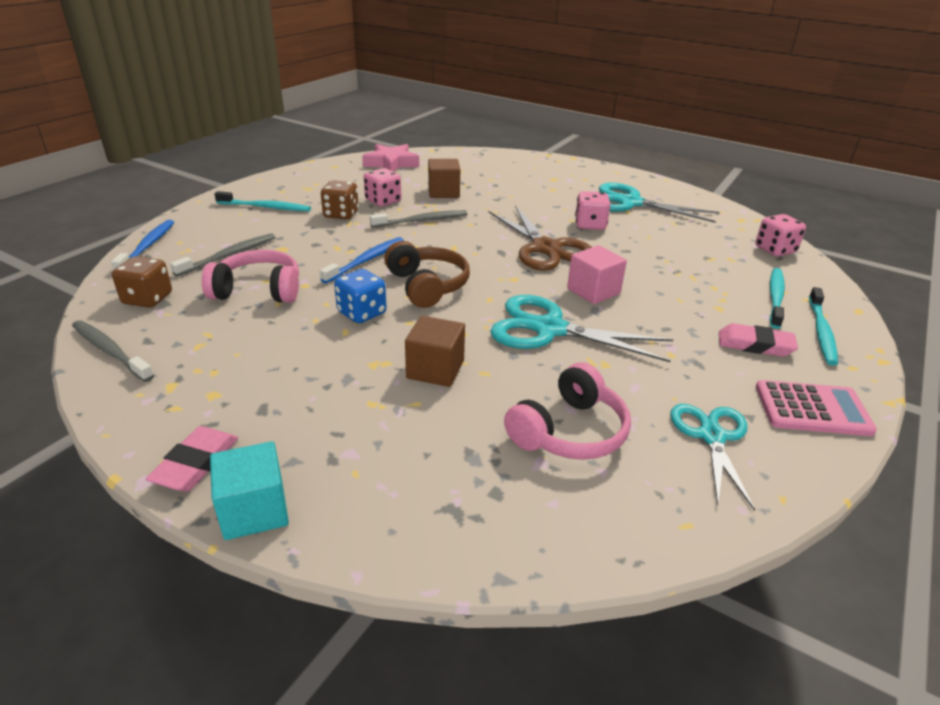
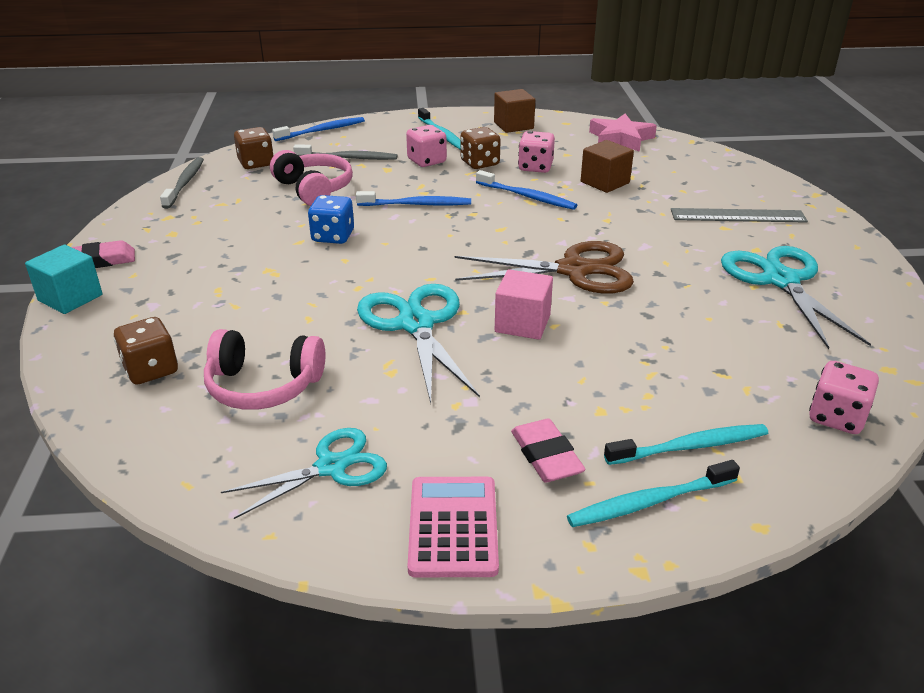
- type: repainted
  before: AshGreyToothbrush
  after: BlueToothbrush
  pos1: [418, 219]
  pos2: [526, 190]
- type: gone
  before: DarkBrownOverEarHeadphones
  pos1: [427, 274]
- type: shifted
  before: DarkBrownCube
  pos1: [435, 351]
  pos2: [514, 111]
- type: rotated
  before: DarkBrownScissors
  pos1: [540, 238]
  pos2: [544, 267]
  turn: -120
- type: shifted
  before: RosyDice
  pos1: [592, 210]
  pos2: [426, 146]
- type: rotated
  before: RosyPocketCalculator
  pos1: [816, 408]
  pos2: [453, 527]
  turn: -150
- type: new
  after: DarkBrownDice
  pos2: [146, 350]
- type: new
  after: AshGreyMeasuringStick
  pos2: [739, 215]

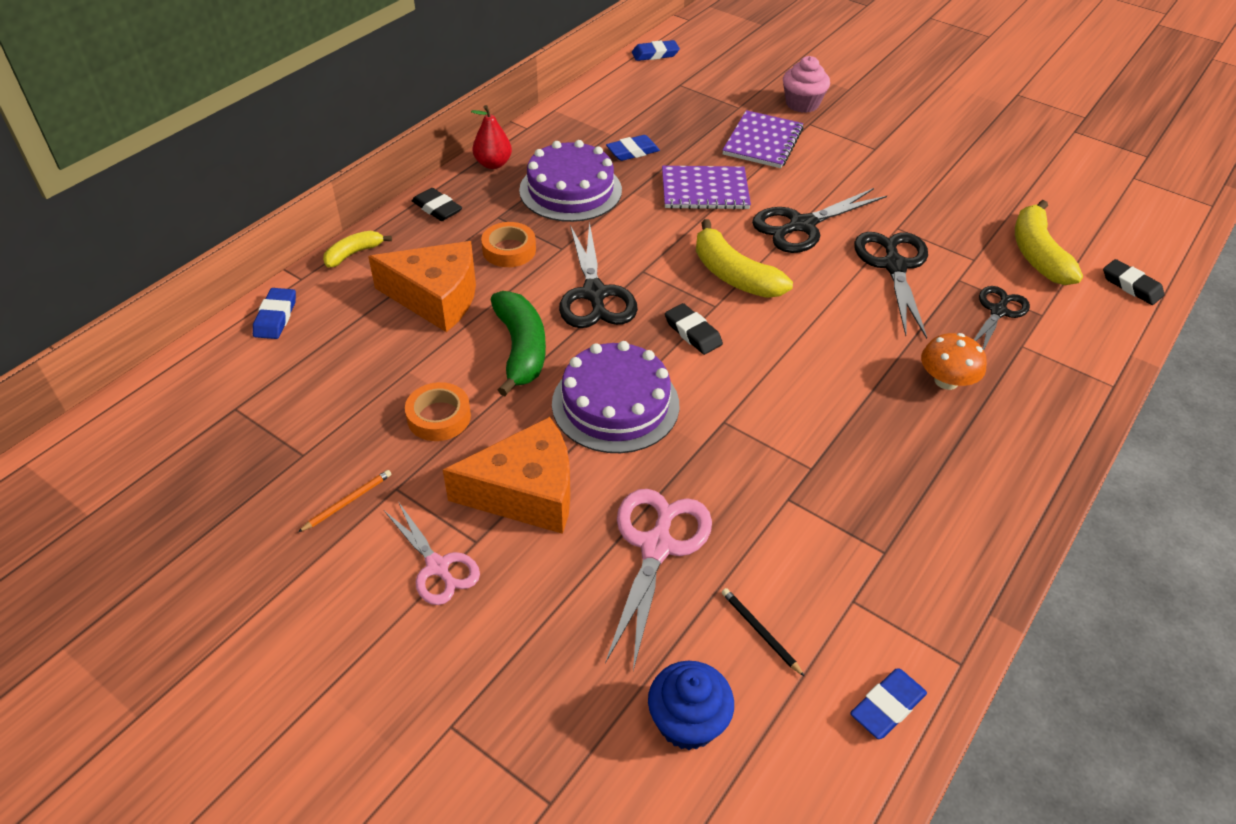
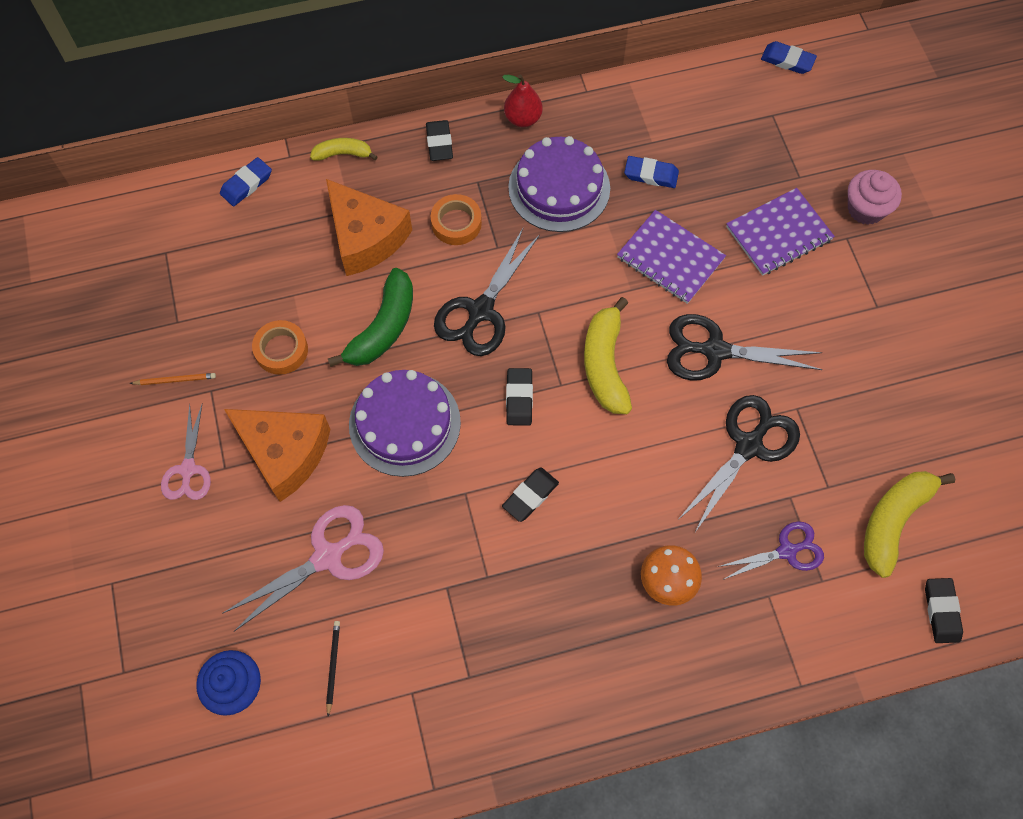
- type: gone
  before: BlueGumEraser
  pos1: [888, 704]
- type: repainted
  before: BlackScissors
  after: RoyalPurpleScissors
  pos1: [1002, 318]
  pos2: [770, 550]
- type: new
  after: BlackGumEraser
  pos2: [530, 494]

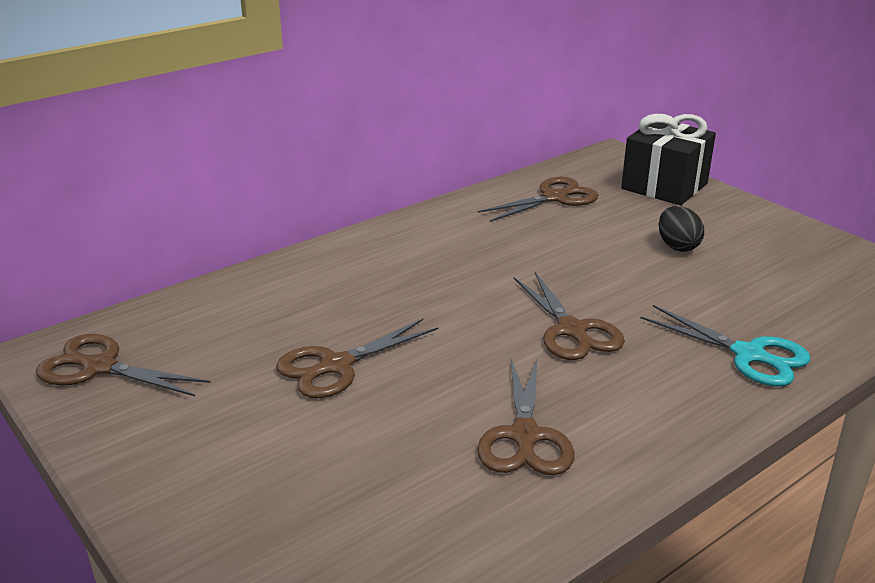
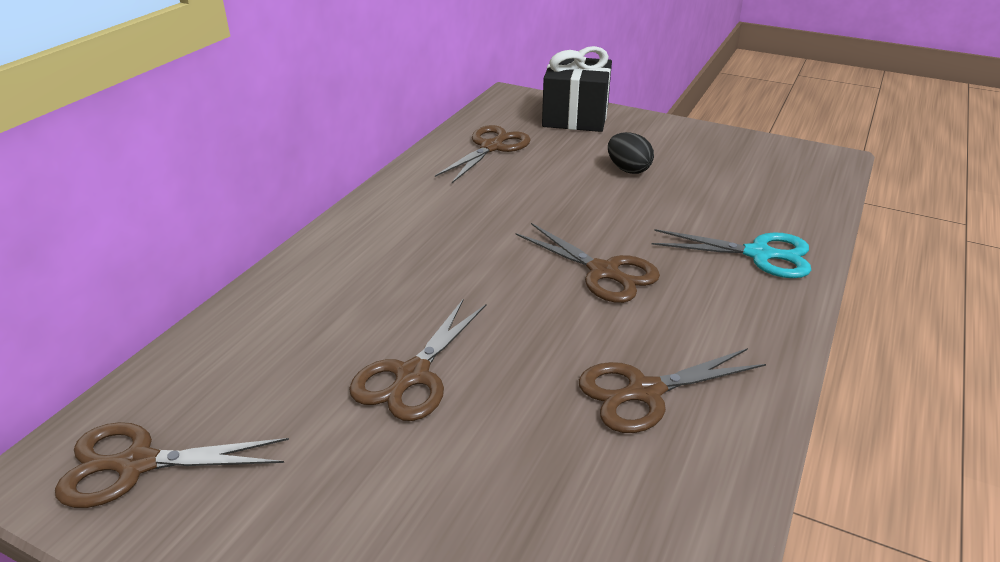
- type: rotated
  before: DarkBrownScissors
  pos1: [526, 417]
  pos2: [672, 390]
  turn: 90

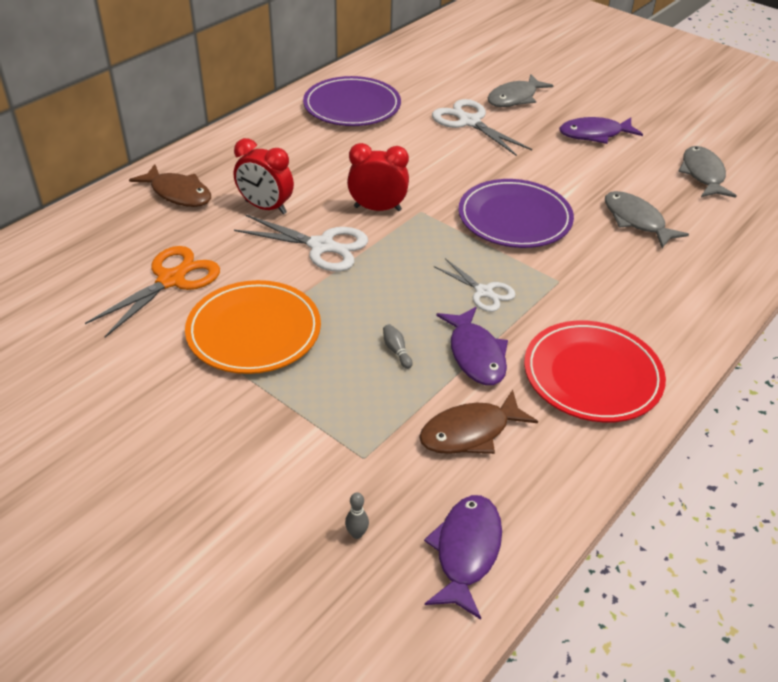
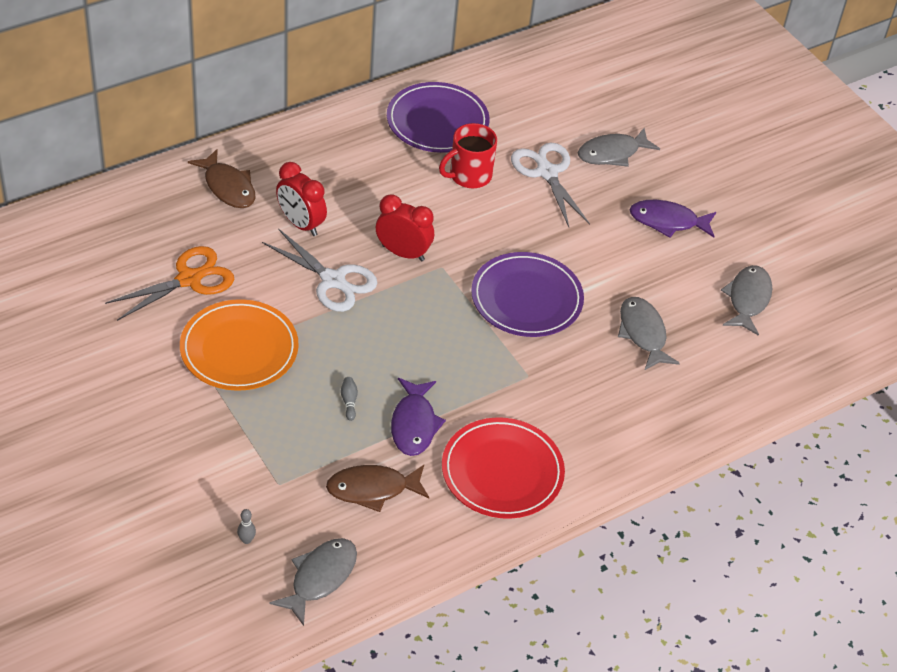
- type: repainted
  before: RoyalPurpleToyFish
  after: AshGreyToyFish
  pos1: [463, 557]
  pos2: [313, 582]
- type: gone
  before: PureWhiteScissors
  pos1: [475, 285]
- type: new
  after: RedMug
  pos2: [468, 155]

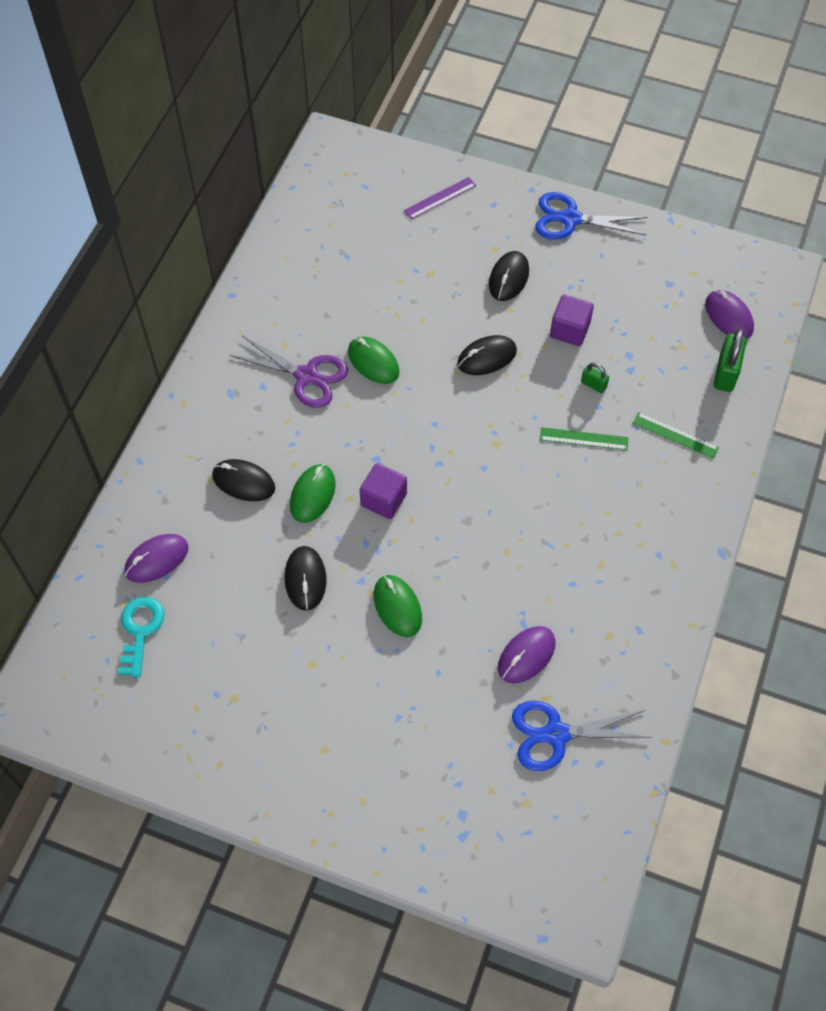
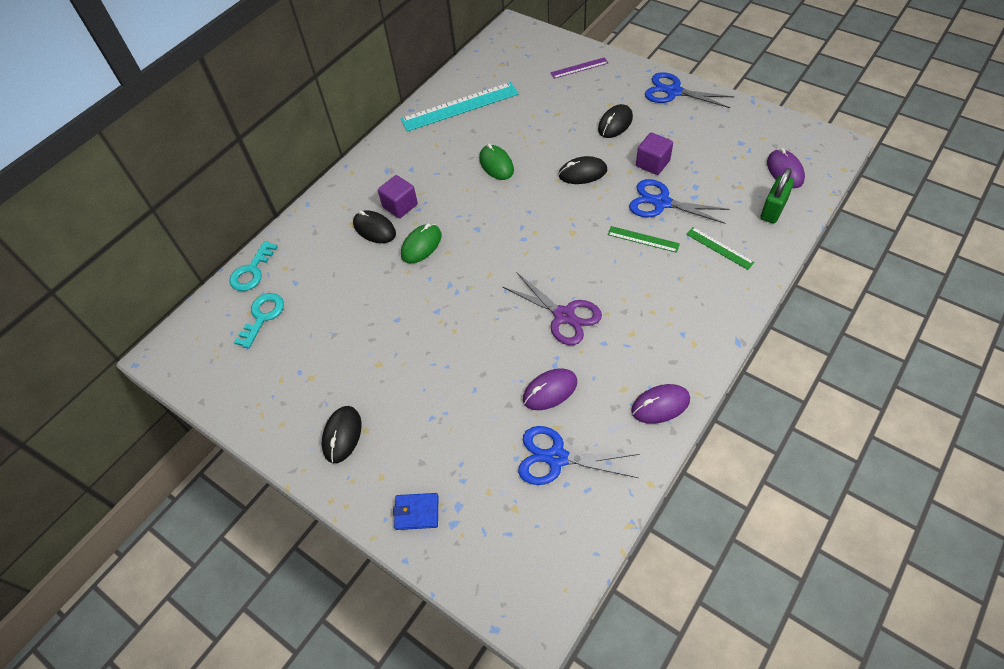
- type: shifted
  before: RoyalPurplePcMouse
  pos1: [156, 558]
  pos2: [660, 404]
- type: shifted
  before: RoyalPurpleScissors
  pos1: [289, 372]
  pos2: [552, 308]
- type: shifted
  before: BlackPcMouse
  pos1: [305, 578]
  pos2: [341, 434]
- type: shifted
  before: RoyalPurpleCube
  pos1: [383, 491]
  pos2: [398, 196]
- type: gone
  before: EmeraldPcMouse
  pos1: [398, 606]
- type: swapped
  before: EmeraldLock
  after: BlueScissors
  pos1: [595, 378]
  pos2: [679, 201]
- type: new
  after: TealDoorKey
  pos2: [253, 266]
- type: new
  after: BlueBillfold
  pos2: [415, 511]
- type: new
  after: TealMeasuringStick
  pos2: [460, 107]

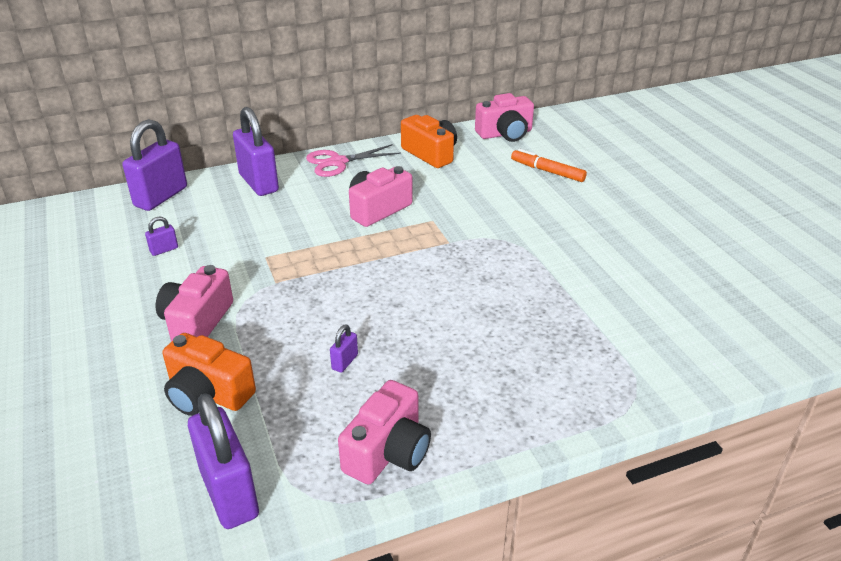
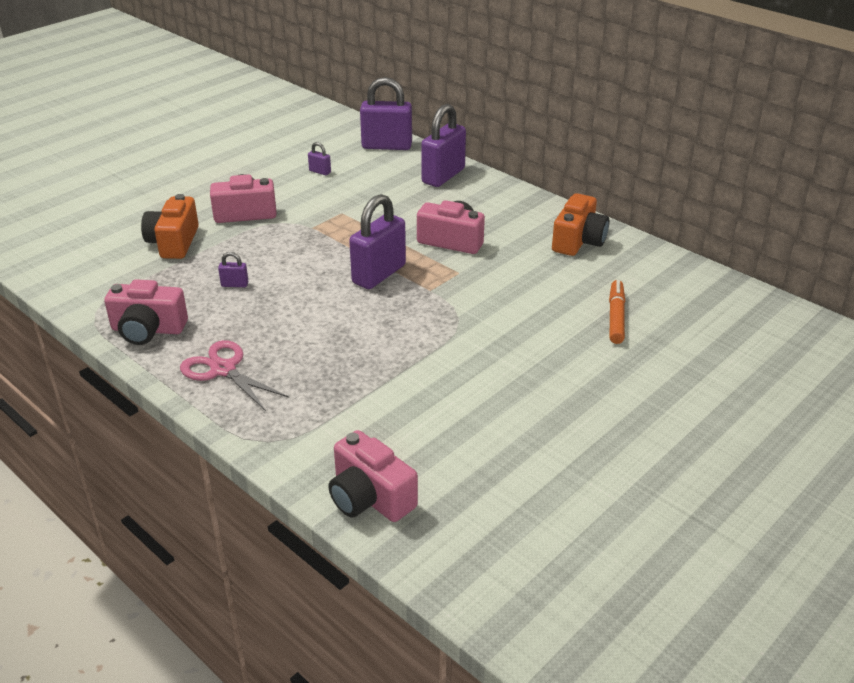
- type: shifted
  before: RoyalPurpleLock
  pos1: [223, 461]
  pos2: [377, 241]
- type: shifted
  before: RosyScissors
  pos1: [353, 160]
  pos2: [234, 375]
- type: shifted
  before: RosyCamera
  pos1: [504, 117]
  pos2: [373, 476]

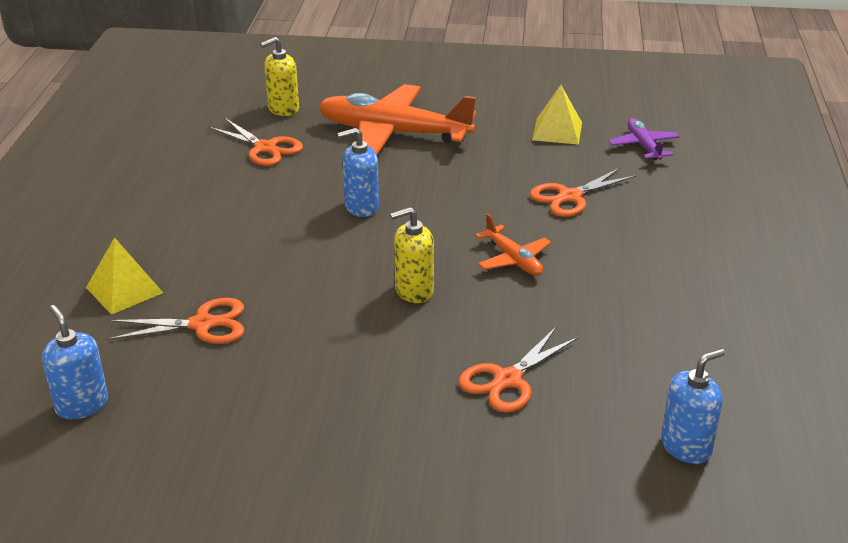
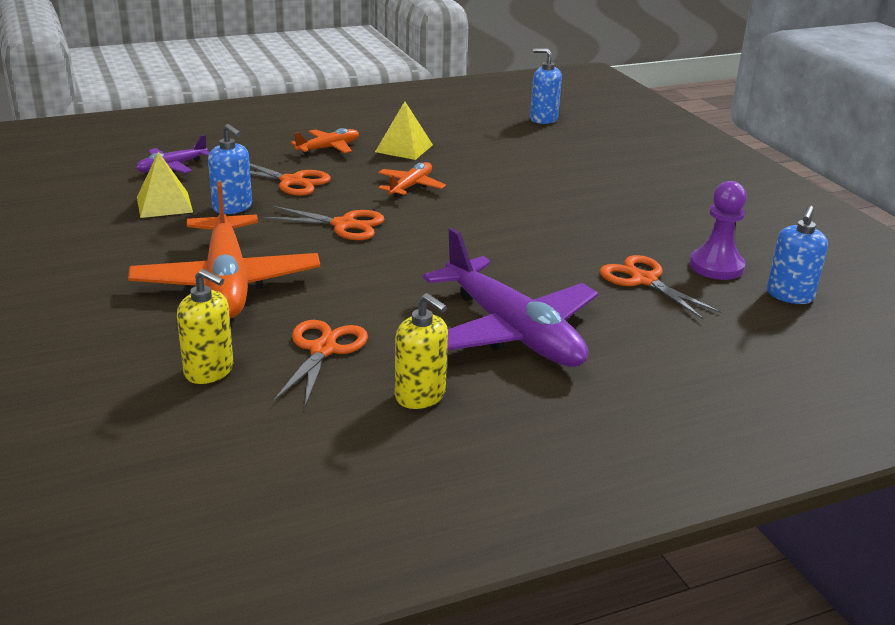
- type: shifted
  before: YellowPyramid
  pos1: [124, 276]
  pos2: [404, 130]
- type: shifted
  before: BlueSoapPump
  pos1: [358, 172]
  pos2: [230, 169]
- type: shifted
  before: YellowSoapPump
  pos1: [412, 255]
  pos2: [421, 351]
- type: shifted
  before: BrightOrangeScissors
  pos1: [519, 370]
  pos2: [323, 223]
- type: new
  after: BrightOrangePlane
  pos2: [325, 141]
- type: new
  after: RoyalPurplePlane
  pos2: [510, 297]
- type: new
  after: RoyalPurplePawn
  pos2: [718, 230]

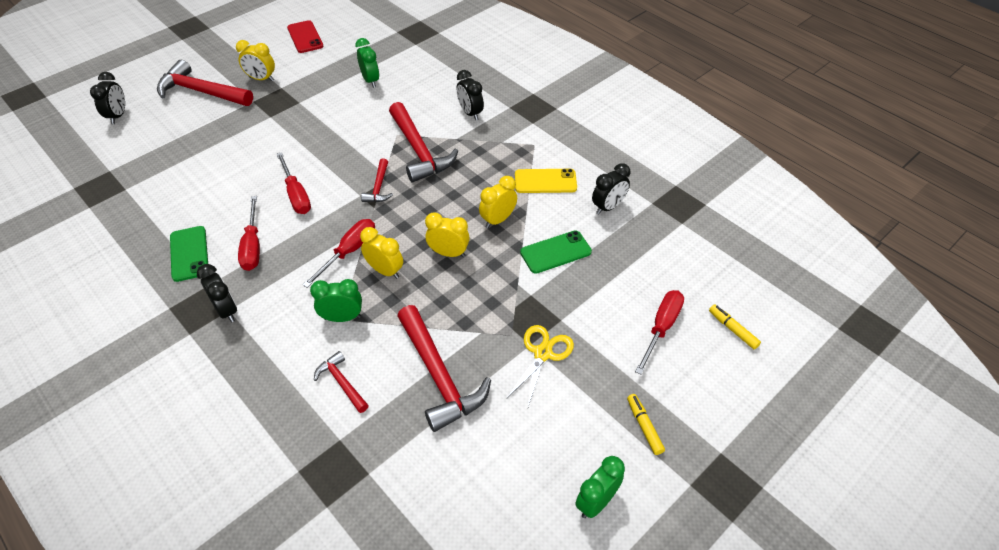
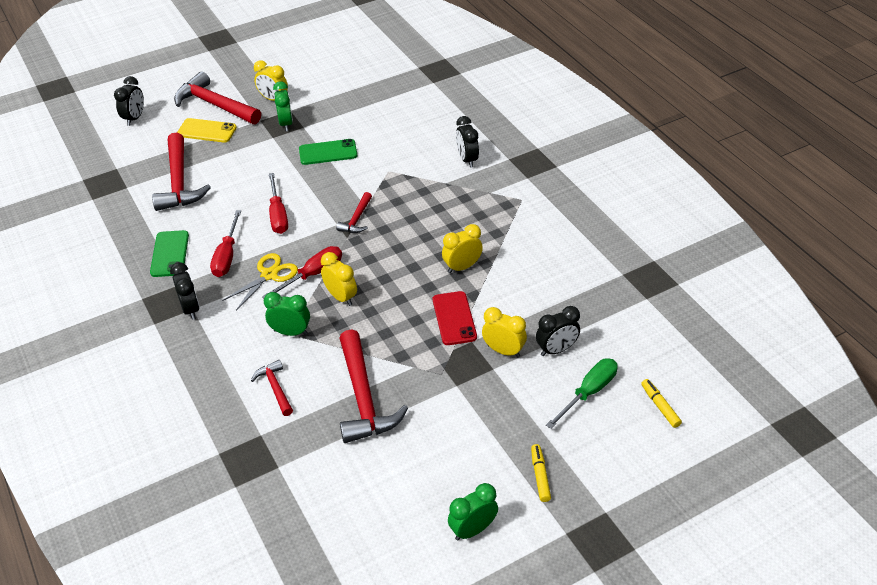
- type: shifted
  before: RedPhone
  pos1: [305, 36]
  pos2: [455, 318]
- type: shifted
  before: EmeraldAlarmClock
  pos1: [367, 63]
  pos2: [283, 106]
- type: shifted
  before: RedClawHammer
  pos1: [423, 142]
  pos2: [181, 171]
- type: shifted
  before: YellowAlarmClock
  pos1: [447, 234]
  pos2: [504, 332]
- type: shifted
  before: YellowScissors
  pos1: [540, 366]
  pos2: [260, 281]
- type: shifted
  before: YellowPhone
  pos1: [546, 181]
  pos2: [207, 130]
- type: shifted
  before: EmeraldPhone
  pos1: [556, 252]
  pos2: [328, 152]
- type: shifted
  before: BlackAlarmClock
  pos1: [611, 188]
  pos2: [558, 331]
- type: repainted
  before: RedScrewdriver
  after: EmeraldScrewdriver
  pos1: [659, 332]
  pos2: [582, 394]

